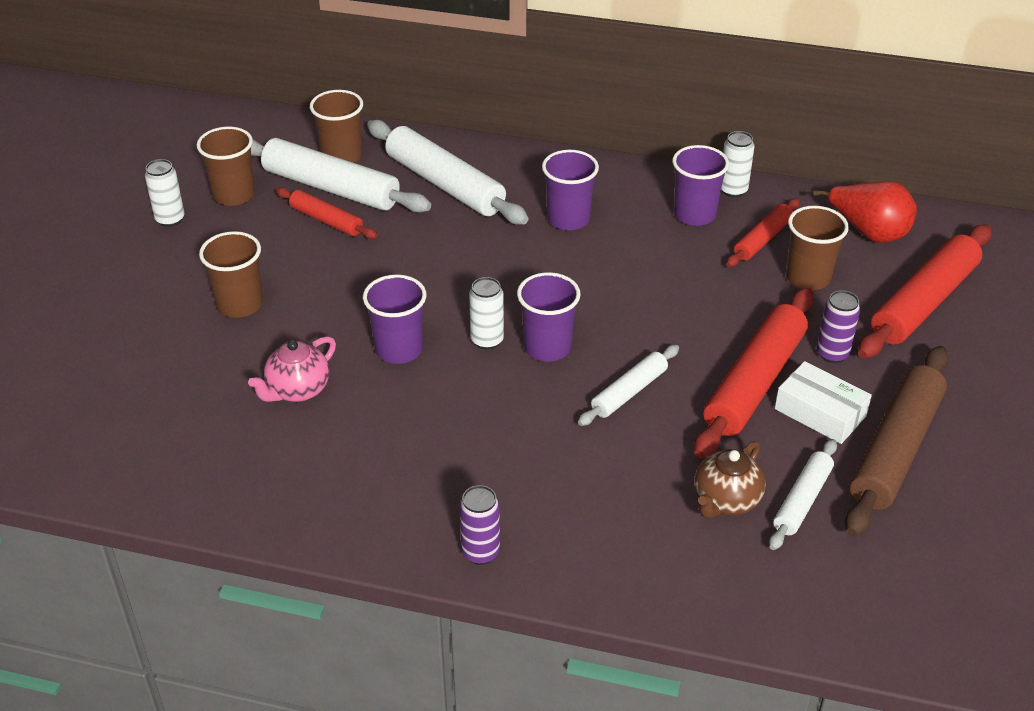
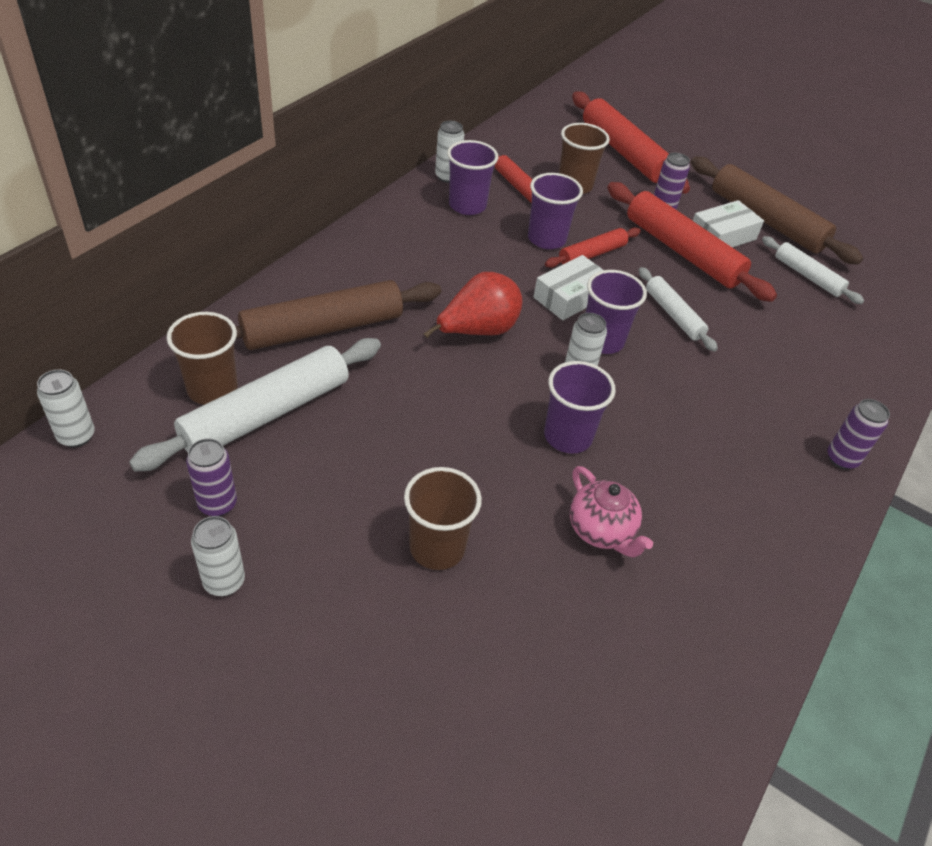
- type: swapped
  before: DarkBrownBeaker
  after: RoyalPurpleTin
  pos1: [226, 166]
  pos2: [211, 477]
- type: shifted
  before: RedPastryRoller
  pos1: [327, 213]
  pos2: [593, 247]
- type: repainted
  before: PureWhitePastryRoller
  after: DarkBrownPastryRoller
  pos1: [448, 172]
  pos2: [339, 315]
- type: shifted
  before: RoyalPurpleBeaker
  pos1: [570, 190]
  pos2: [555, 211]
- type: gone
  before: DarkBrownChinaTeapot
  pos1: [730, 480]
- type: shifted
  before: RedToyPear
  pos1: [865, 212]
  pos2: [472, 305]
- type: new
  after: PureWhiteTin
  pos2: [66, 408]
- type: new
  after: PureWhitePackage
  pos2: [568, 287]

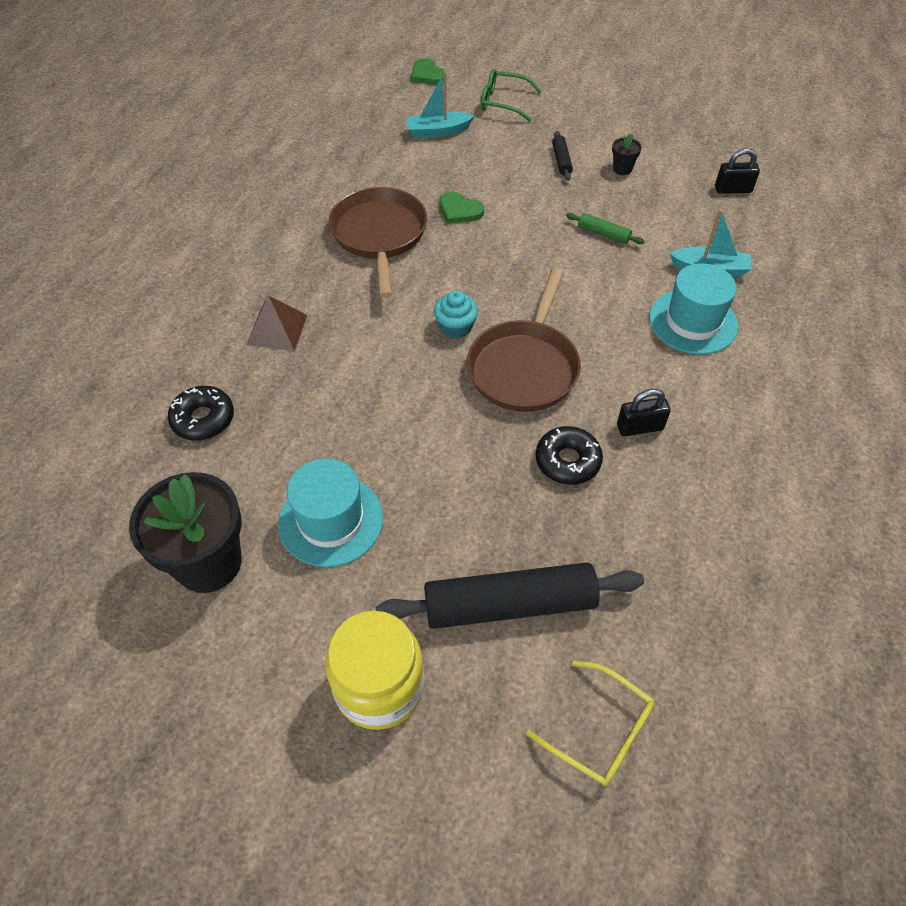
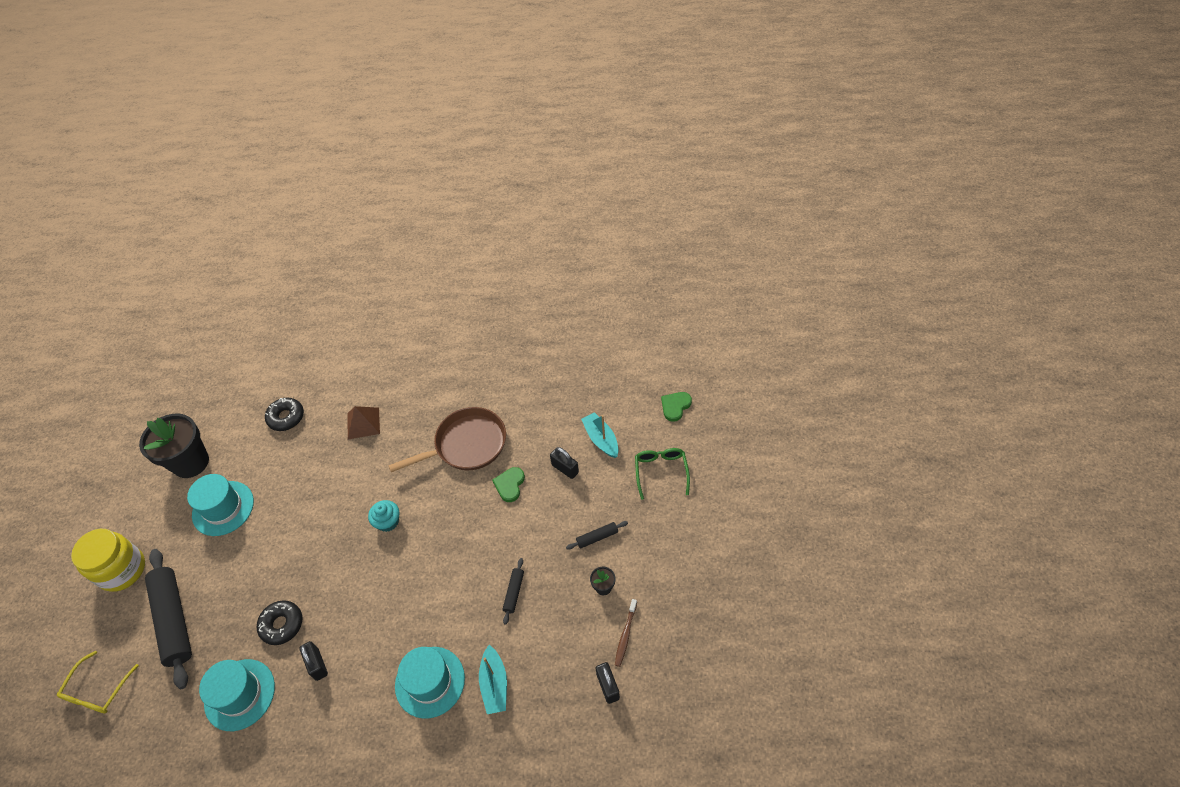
- type: gone
  before: DarkBrownSkillet
  pos1: [524, 340]
- type: repainted
  before: EmeraldPastryRoller
  after: BlackPastryRoller
  pos1: [605, 228]
  pos2: [513, 591]
- type: new
  after: TealHat
  pos2: [237, 695]
- type: new
  after: BlackLock
  pos2: [564, 463]
- type: new
  after: DarkBrownToothbrush
  pos2: [626, 633]

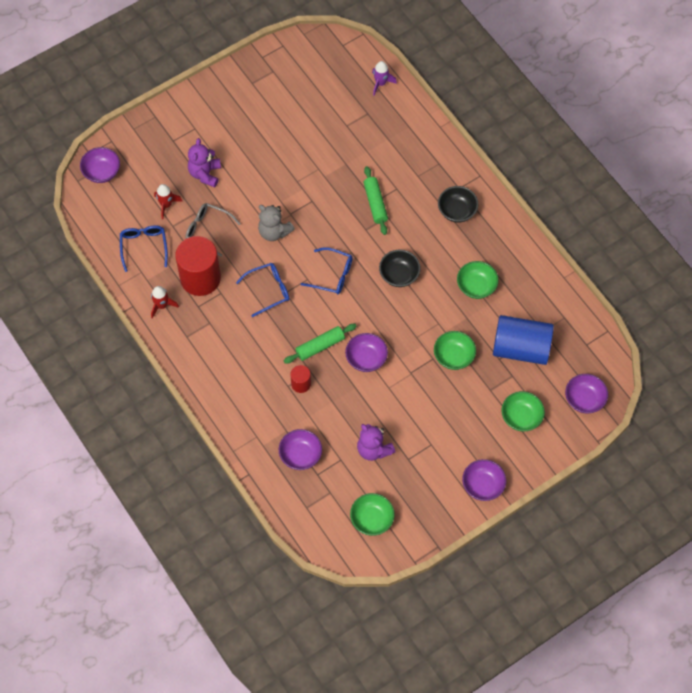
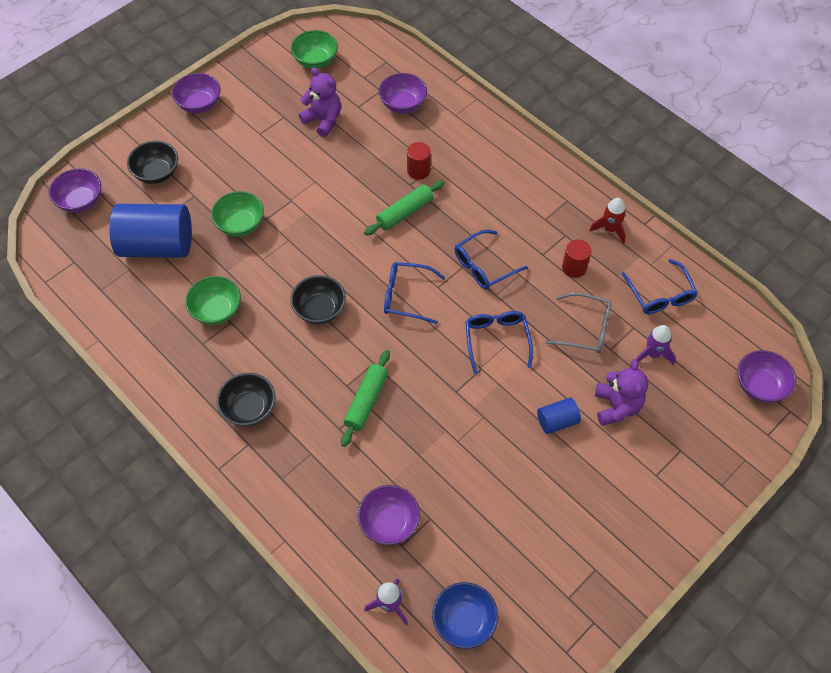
- type: repainted
  before: RedSpaceship
  after: RoyalPurpleSpaceship
  pos1: [168, 201]
  pos2: [656, 345]
- type: scaled
  before: RedCylinder
  pos1: [198, 266]
  pos2: [577, 258]
  scale: 0.47
- type: swapped
  before: AshGreyTeddyBear
  after: BlueEyeglasses
  pos1: [276, 223]
  pos2: [499, 342]
- type: shifted
  before: RoyalPurpleServingBowl
  pos1: [366, 352]
  pos2: [389, 515]
- type: rotated
  before: EmeraldPastryRoller
  pos1: [376, 200]
  pos2: [365, 398]
  turn: 45
- type: repainted
  before: EmeraldServingBowl
  after: BlackServingBowl
  pos1: [523, 411]
  pos2: [152, 162]
- type: new
  after: BlueServingBowl
  pos2: [465, 615]
- type: new
  after: BlueCylinder
  pos2: [559, 416]

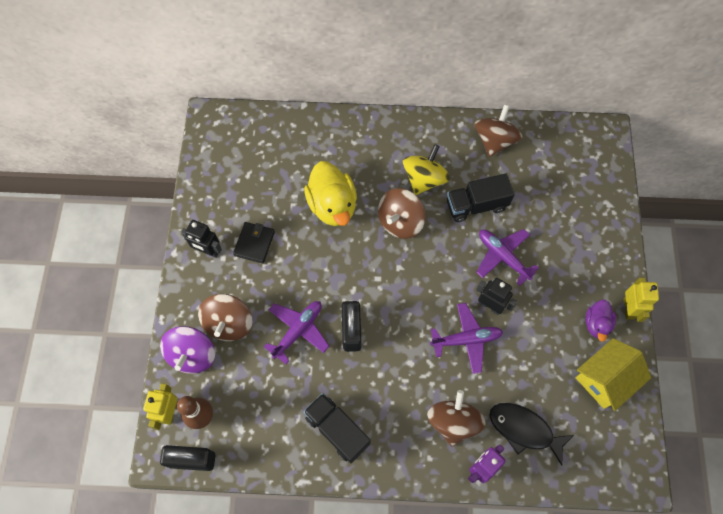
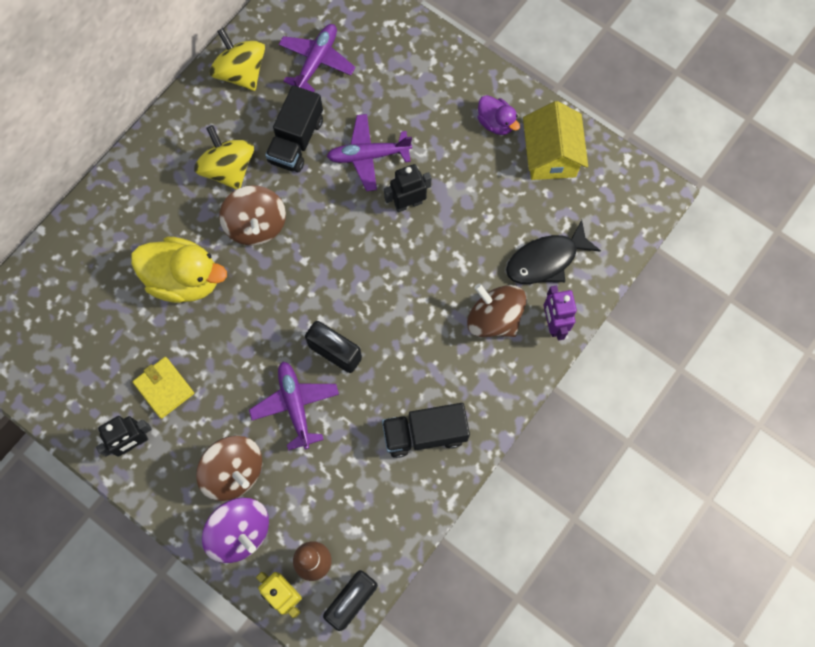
- type: repainted
  before: BlackBillfold
  after: YellowBillfold
  pos1: [254, 243]
  pos2: [163, 388]
- type: shifted
  before: RoyalPurplePlane
  pos1: [466, 338]
  pos2: [317, 58]
- type: repainted
  before: DarkBrownSpinningTop
  after: YellowSpinningTop
  pos1: [499, 130]
  pos2: [237, 59]
- type: gone
  before: YellowToyRobot
  pos1: [641, 300]

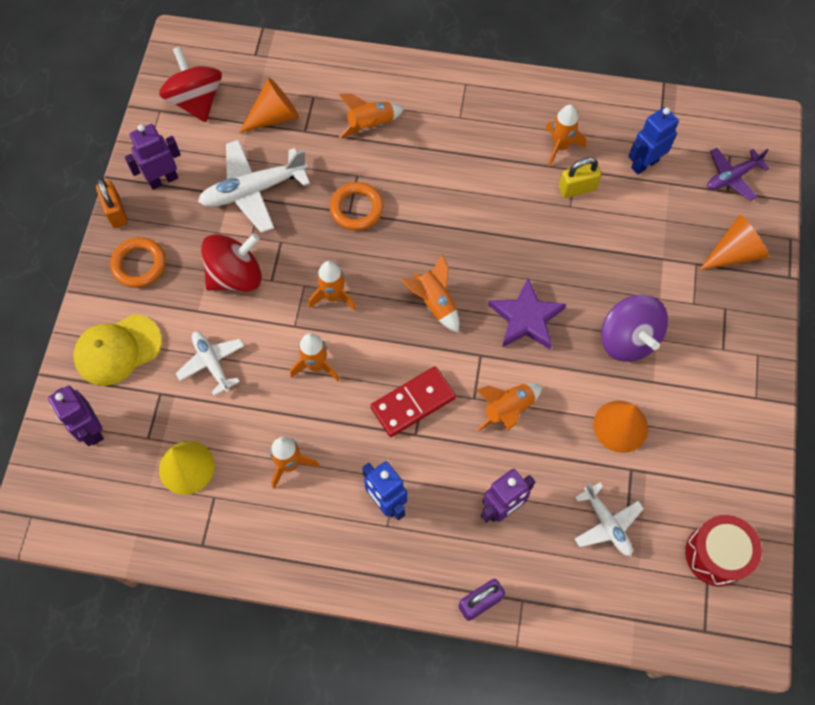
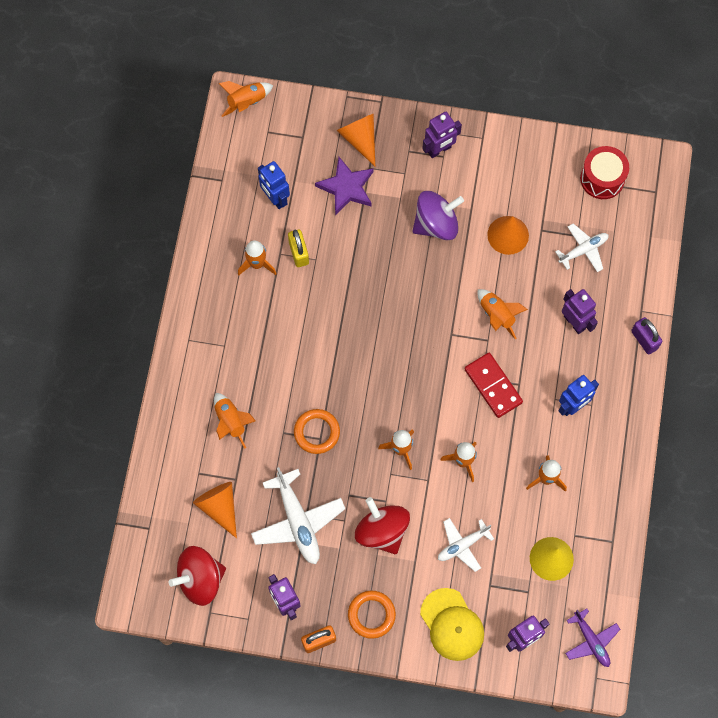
- type: shifted
  before: BrightOrangeSpaceship
  pos1: [430, 293]
  pos2: [245, 99]
- type: shifted
  before: RoyalPurpleStarShape
  pos1: [527, 313]
  pos2: [344, 186]
- type: shifted
  before: RoyalPurplePlane
  pos1: [738, 174]
  pos2: [592, 637]
- type: new
  after: RoyalPurpleToyRobot
  pos2: [442, 135]

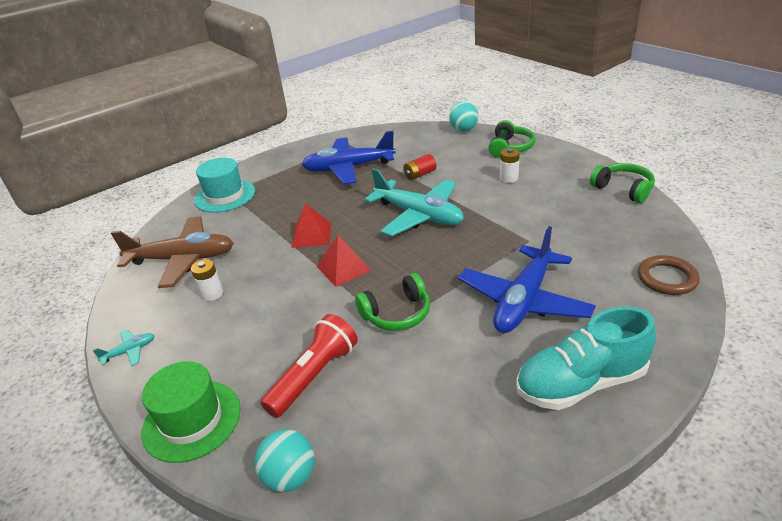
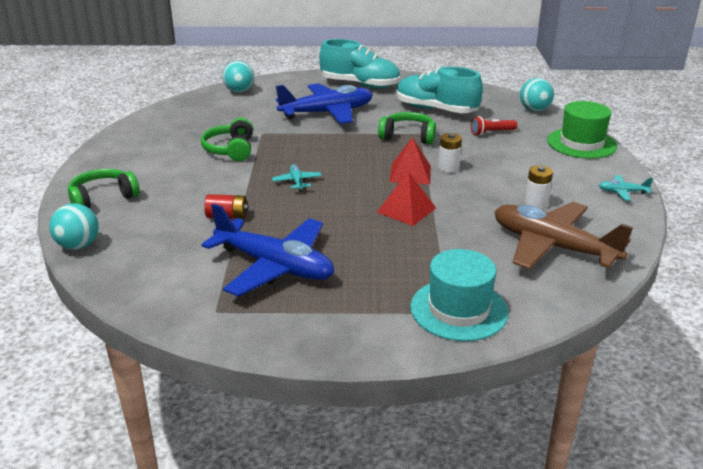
- type: scaled
  before: RedPocketTorch
  pos1: [309, 366]
  pos2: [494, 126]
  scale: 0.58
- type: scaled
  before: TealPlane
  pos1: [414, 202]
  pos2: [297, 178]
  scale: 0.41
- type: shifted
  before: PureWhitePowerCell
  pos1: [510, 165]
  pos2: [450, 153]
- type: shifted
  before: EmeraldOverEarHeadphones
  pos1: [622, 183]
  pos2: [227, 139]
- type: swapped
  before: DarkBrownHoop
  after: TealBall
  pos1: [669, 275]
  pos2: [238, 77]
- type: new
  after: TealSneaker
  pos2: [439, 90]

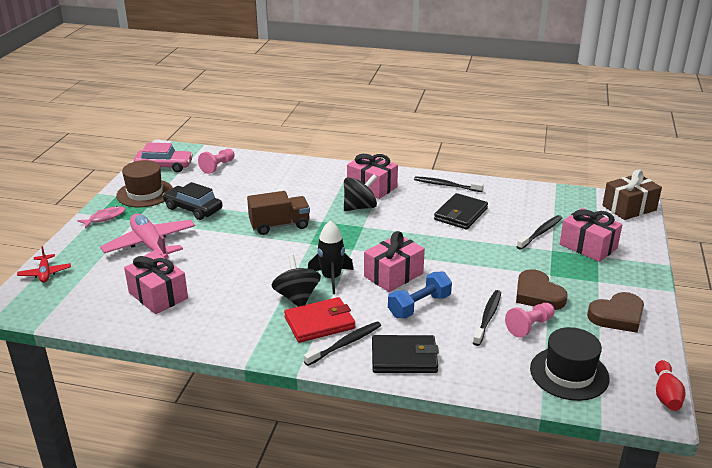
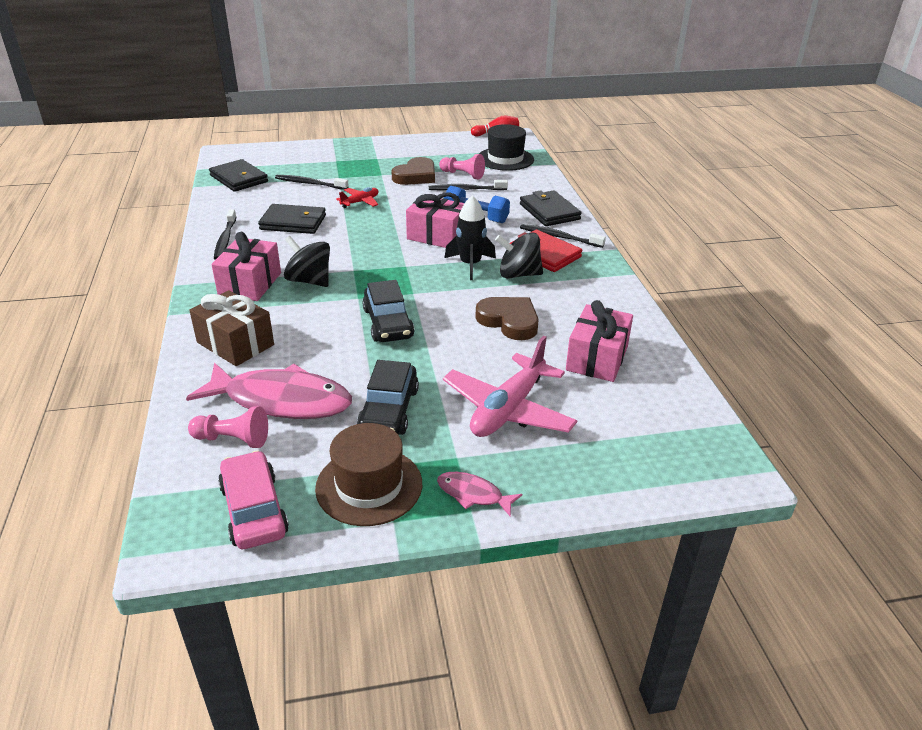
- type: shifted
  before: RedPlane
  pos1: [44, 264]
  pos2: [357, 197]
- type: swapped
  before: DarkBrownTruck
  after: BlackToyCar
  pos1: [278, 213]
  pos2: [388, 311]
- type: rotated
  before: BlackSpinningTop
  pos1: [296, 281]
  pos2: [519, 255]
  turn: 45
- type: gone
  before: RosyWrappedGift
  pos1: [591, 235]
- type: shifted
  before: DarkBrownLoveHeart
  pos1: [615, 312]
  pos2: [507, 318]
- type: shifted
  before: DarkBrownWrappedGift
  pos1: [632, 195]
  pos2: [231, 328]
- type: new
  after: RosyToyFish
  pos2: [269, 390]
- type: new
  after: BlackBillfold
  pos2: [238, 175]

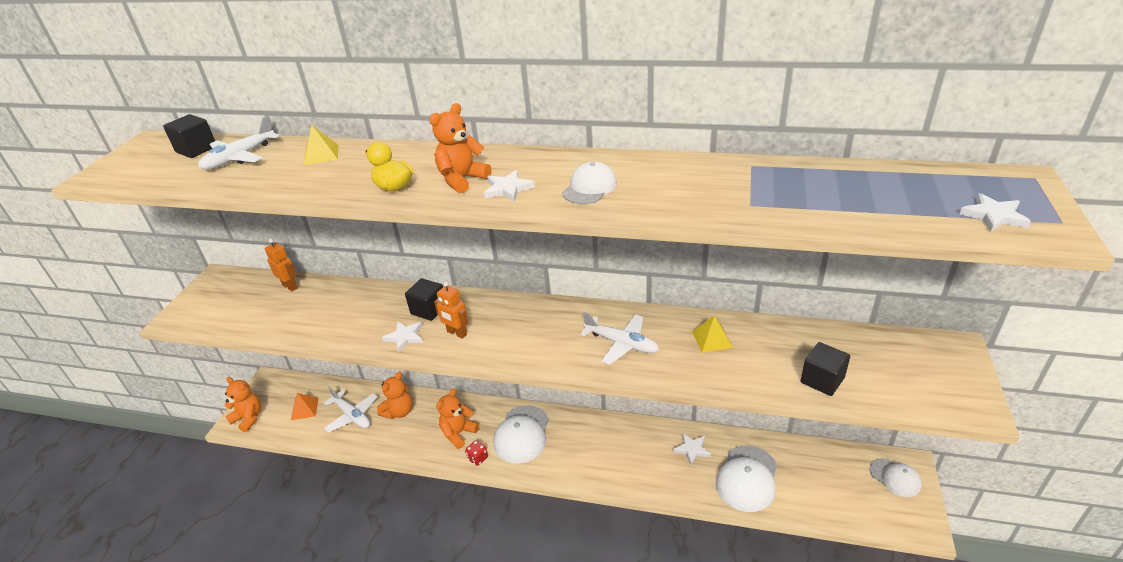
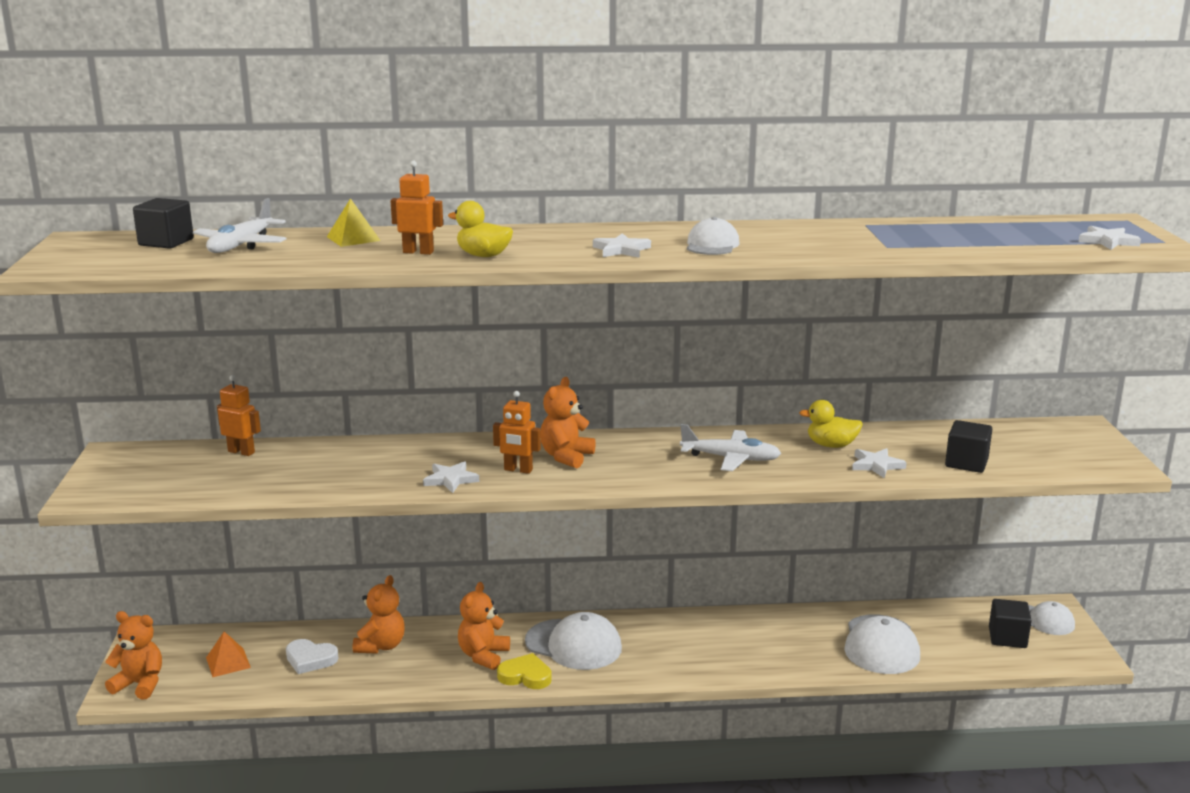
- type: swapped
  before: PureWhitePlane
  after: PureWhiteLoveHeart
  pos1: [351, 409]
  pos2: [312, 656]
- type: shifted
  before: BlackCube
  pos1: [424, 299]
  pos2: [1010, 623]
- type: shifted
  before: BrightOrangeTeddyBear
  pos1: [460, 148]
  pos2: [568, 422]
- type: swapped
  before: RedDice
  after: YellowLoveHeart
  pos1: [476, 453]
  pos2: [524, 671]
- type: rotated
  before: PureWhiteCap
  pos1: [521, 434]
  pos2: [573, 641]
  turn: -60
- type: shifted
  before: PureWhiteStarShape
  pos1: [692, 449]
  pos2: [879, 463]
- type: swapped
  before: YellowPyramid
  after: YellowRubberDuck
  pos1: [712, 334]
  pos2: [831, 424]
- type: new
  after: BrightOrangeToyRobot
  pos2: [416, 207]

